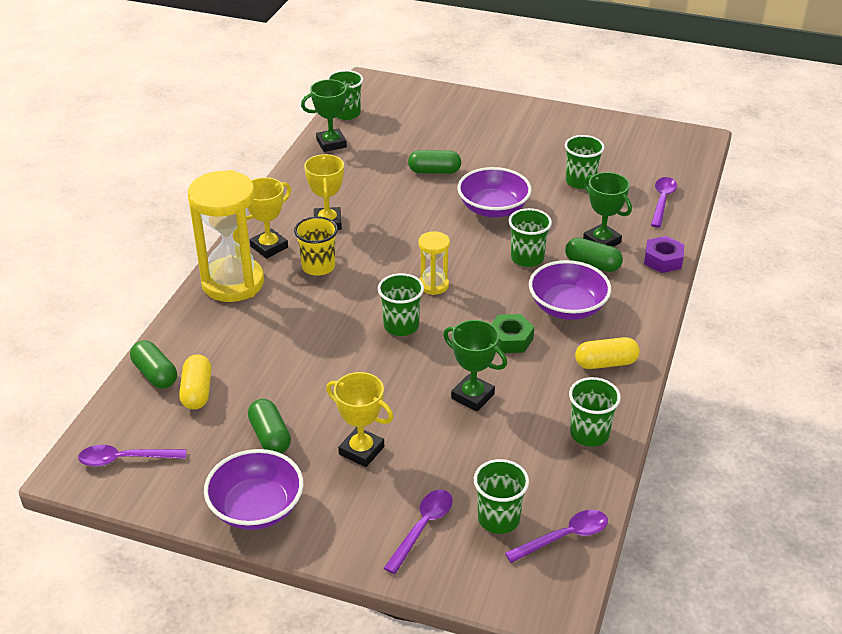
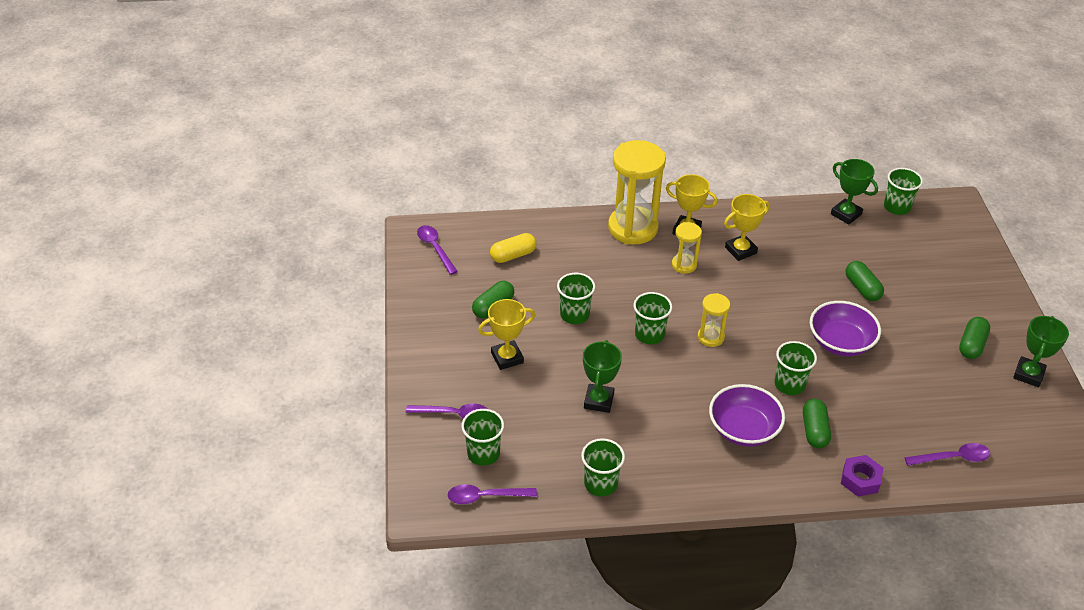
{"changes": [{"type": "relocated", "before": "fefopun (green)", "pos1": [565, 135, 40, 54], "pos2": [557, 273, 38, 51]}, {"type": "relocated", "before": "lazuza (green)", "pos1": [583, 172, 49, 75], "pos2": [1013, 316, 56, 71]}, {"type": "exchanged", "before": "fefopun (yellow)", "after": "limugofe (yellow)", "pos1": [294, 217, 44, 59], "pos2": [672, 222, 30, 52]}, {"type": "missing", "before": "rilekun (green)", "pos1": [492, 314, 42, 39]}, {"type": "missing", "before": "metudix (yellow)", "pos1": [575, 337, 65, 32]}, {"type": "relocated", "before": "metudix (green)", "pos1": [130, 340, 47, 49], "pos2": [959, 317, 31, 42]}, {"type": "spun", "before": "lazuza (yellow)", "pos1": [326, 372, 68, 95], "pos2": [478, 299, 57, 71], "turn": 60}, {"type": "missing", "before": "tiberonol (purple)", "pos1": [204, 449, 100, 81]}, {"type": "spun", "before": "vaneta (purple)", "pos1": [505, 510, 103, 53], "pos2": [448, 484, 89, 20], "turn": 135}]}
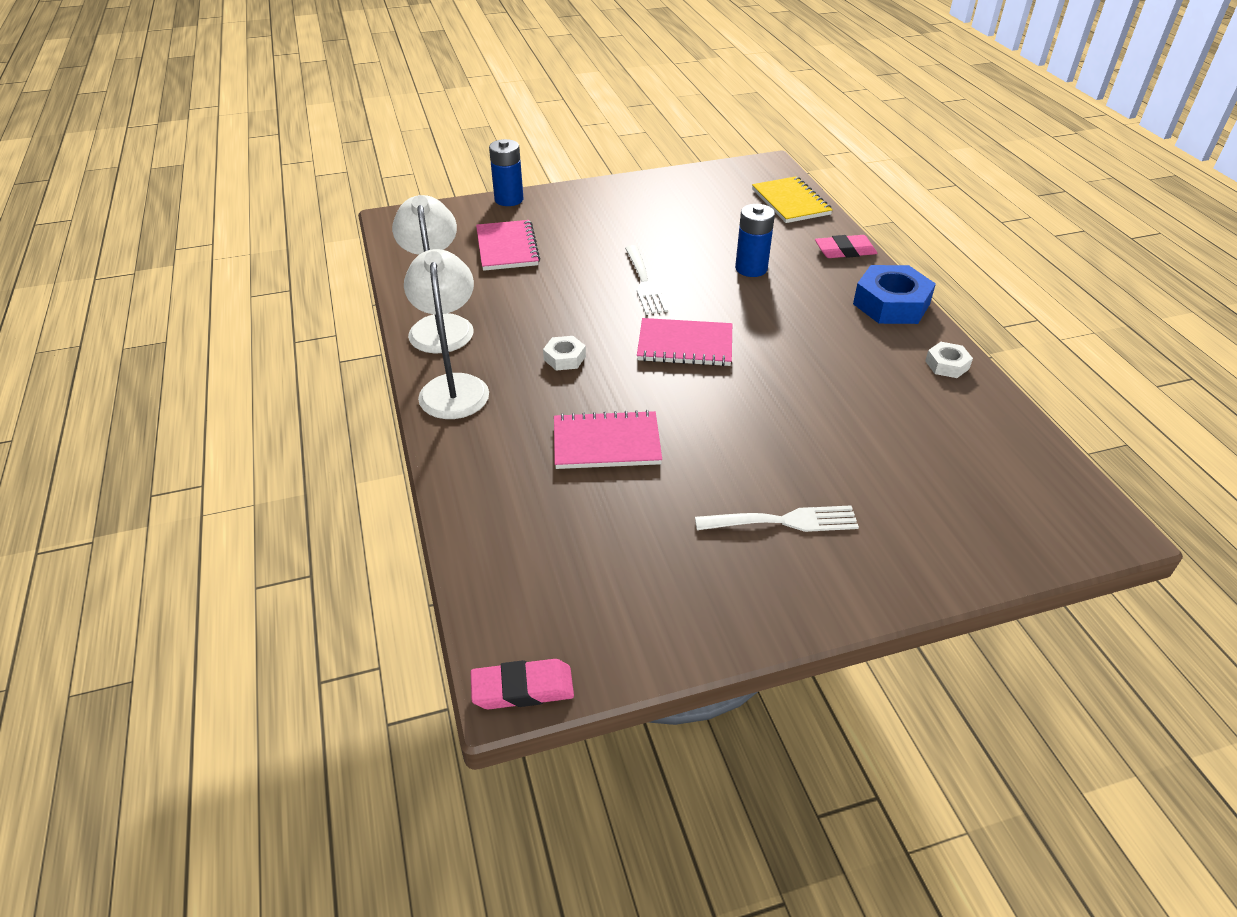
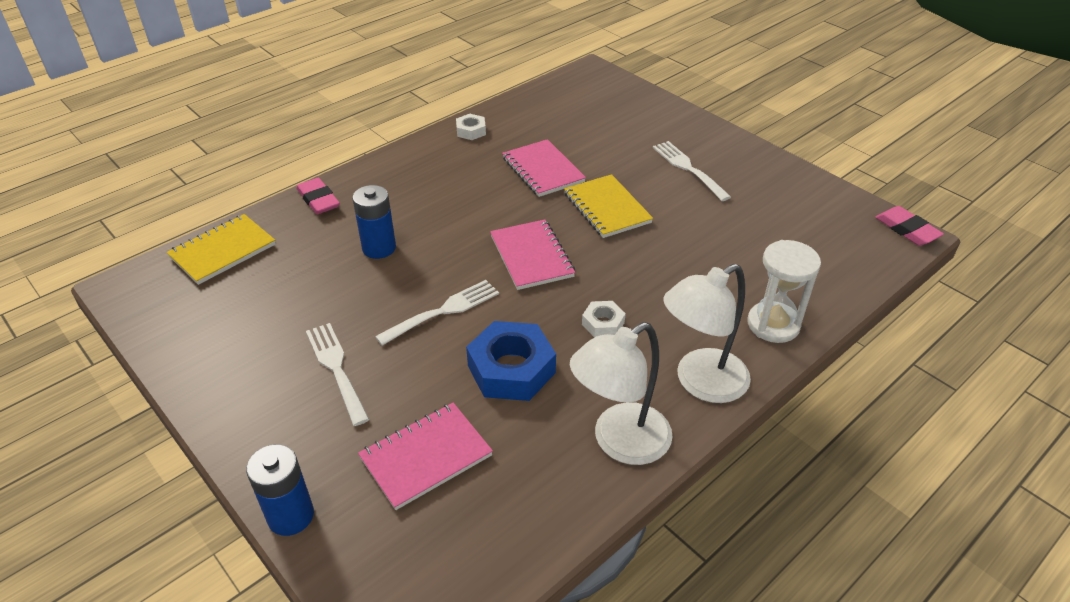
{"changes": [{"type": "relocated", "before": "rilekun (blue)", "pos1": [853, 265, 83, 59], "pos2": [466, 321, 90, 80]}, {"type": "relocated", "before": "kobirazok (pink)", "pos1": [554, 410, 108, 59], "pos2": [502, 139, 84, 58]}, {"type": "appeared", "after": "kobirazok (yellow)", "pos2": [564, 174, 89, 64]}, {"type": "appeared", "after": "limugofe (white)", "pos2": [748, 240, 73, 103]}, {"type": "appeared", "after": "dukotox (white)", "pos2": [306, 323, 64, 103]}]}
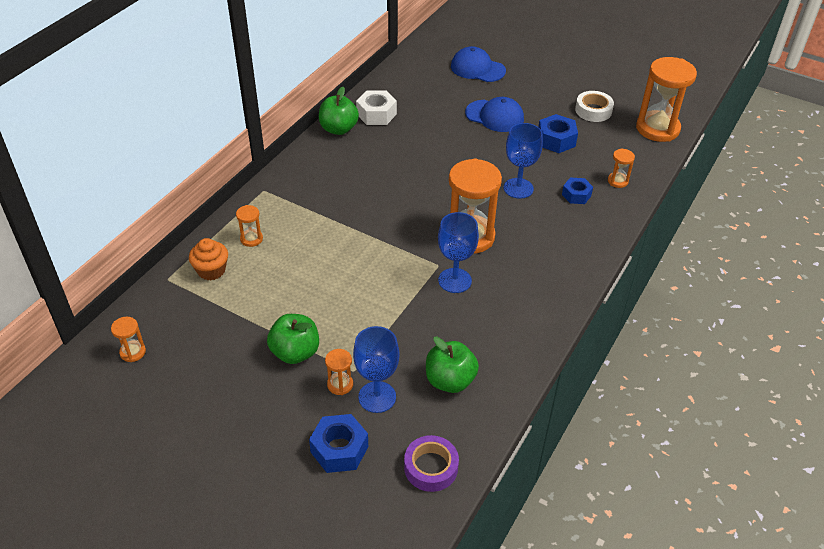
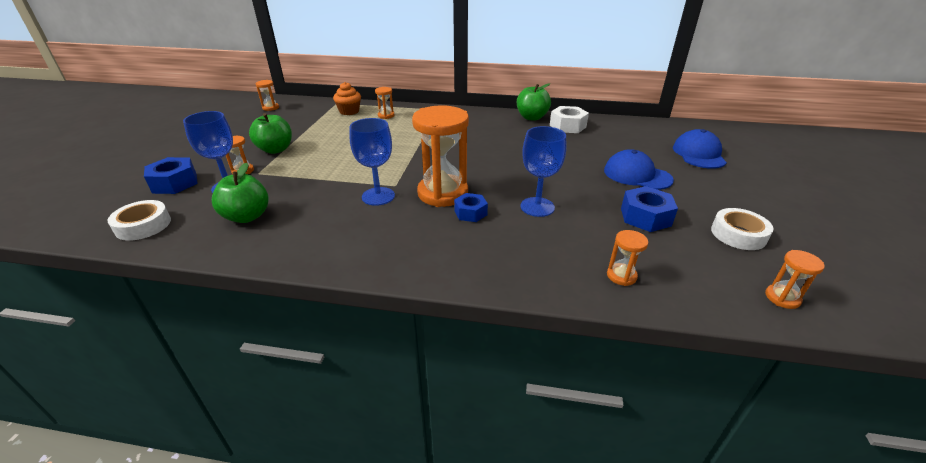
{"changes": [{"type": "size", "before": "limugofe (orange)", "pos1": [636, 57, 61, 85], "pos2": [765, 250, 60, 59], "scale": 0.45}, {"type": "spun", "before": "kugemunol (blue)", "pos1": [465, 97, 59, 35], "pos2": [604, 149, 70, 41], "turn": 120}, {"type": "relocated", "before": "rilekun (blue)", "pos1": [562, 178, 31, 26], "pos2": [454, 193, 34, 29]}, {"type": "colour", "before": "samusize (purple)", "after": "samusize (white)", "pos1": [404, 435, 55, 57], "pos2": [107, 200, 64, 41]}]}
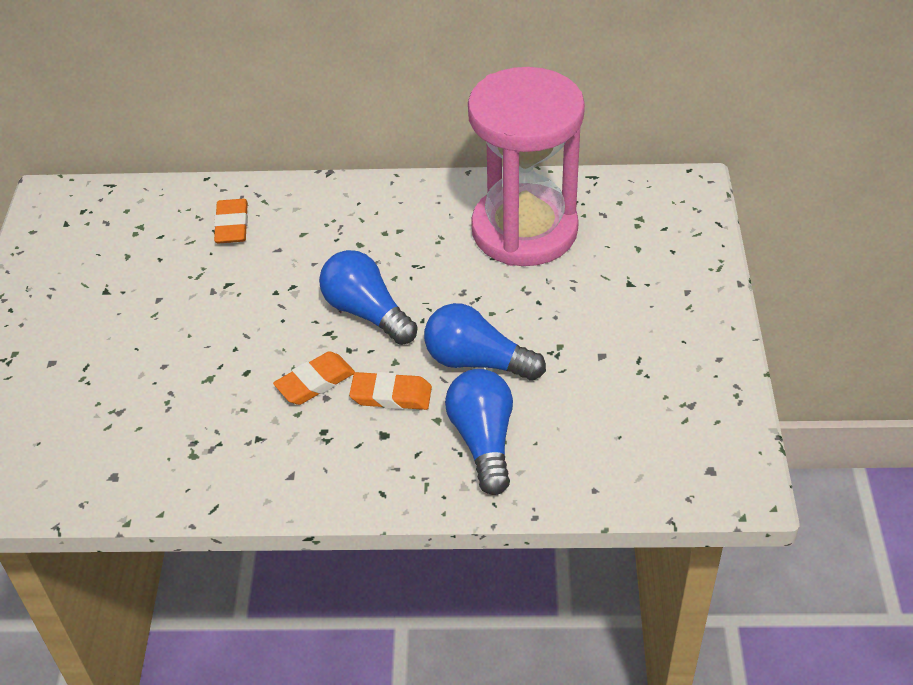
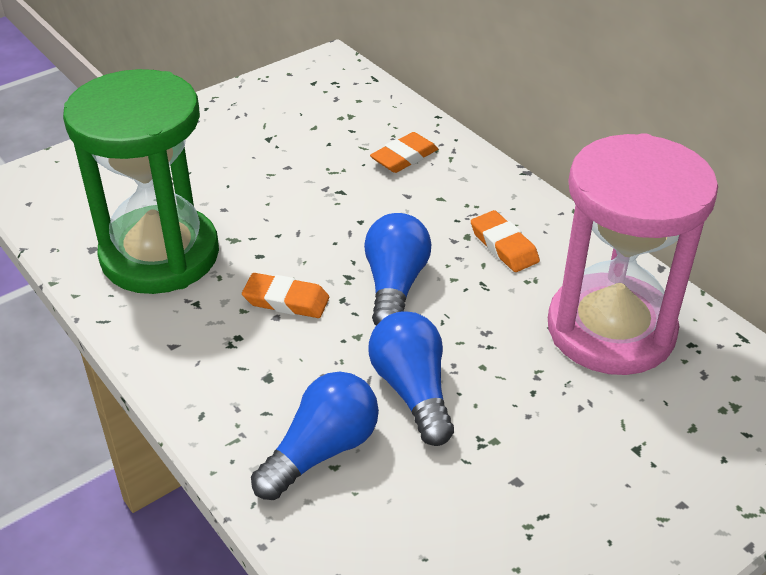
{"changes": [{"type": "relocated", "before": "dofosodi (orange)", "pos1": [349, 372, 83, 38], "pos2": [471, 210, 69, 62]}, {"type": "appeared", "after": "limugofe (green)", "pos2": [63, 69, 156, 225]}]}
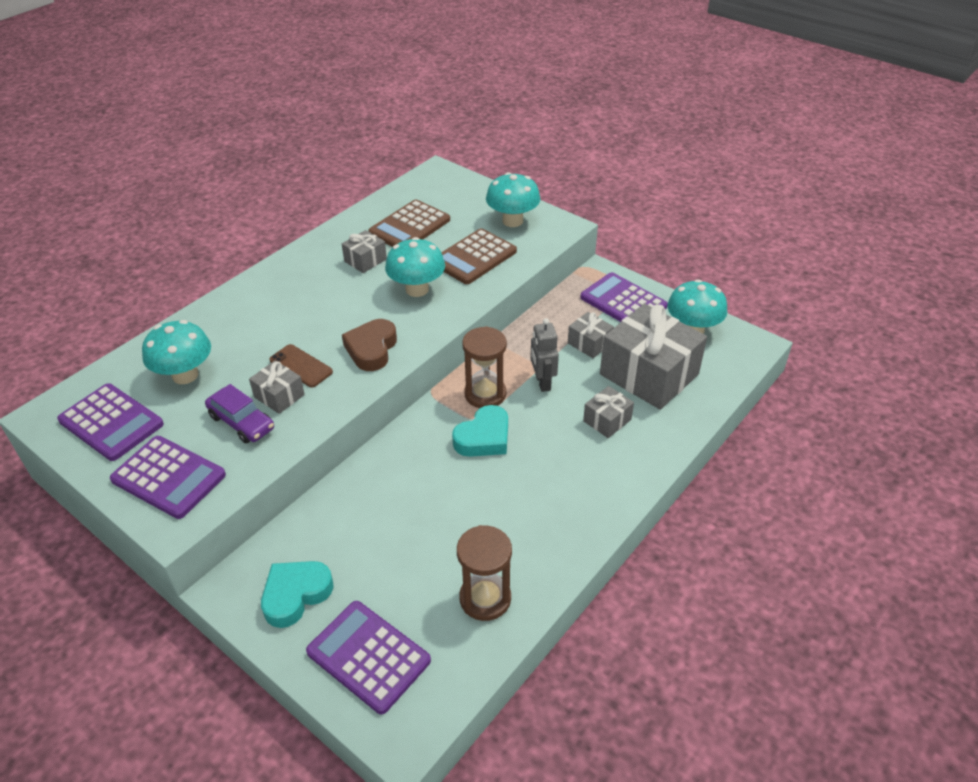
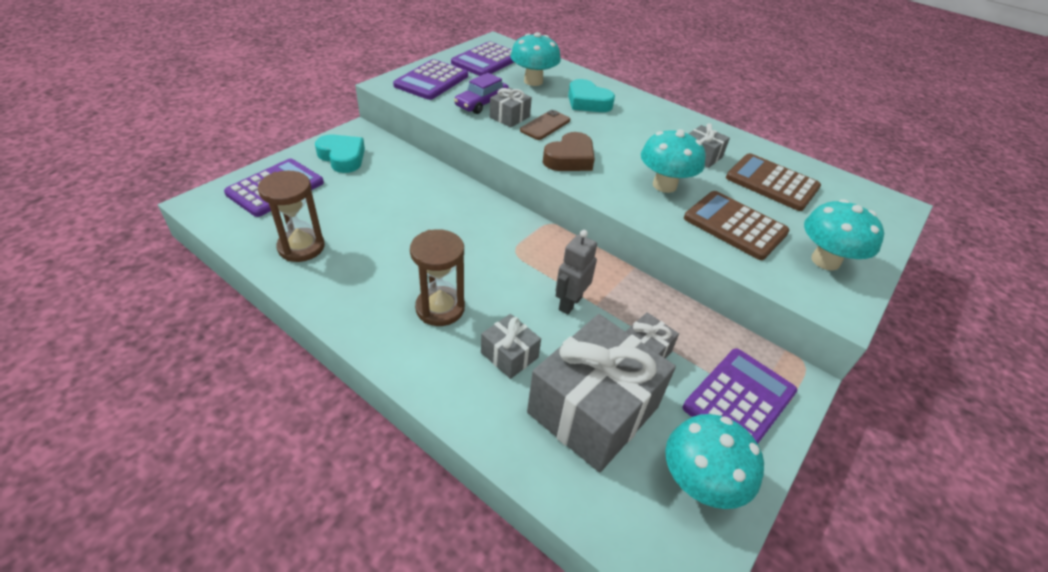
{"changes": [{"type": "spun", "before": "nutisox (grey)", "pos1": [530, 318, 29, 74], "pos2": [556, 230, 41, 84], "turn": -45}, {"type": "spun", "before": "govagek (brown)", "pos1": [342, 319, 55, 52], "pos2": [543, 132, 52, 39], "turn": 120}, {"type": "relocated", "before": "limugofe (brown)", "pos1": [462, 326, 45, 82], "pos2": [410, 229, 55, 97]}, {"type": "relocated", "before": "govagek (turquoise)", "pos1": [452, 405, 56, 52], "pos2": [568, 79, 47, 33]}]}
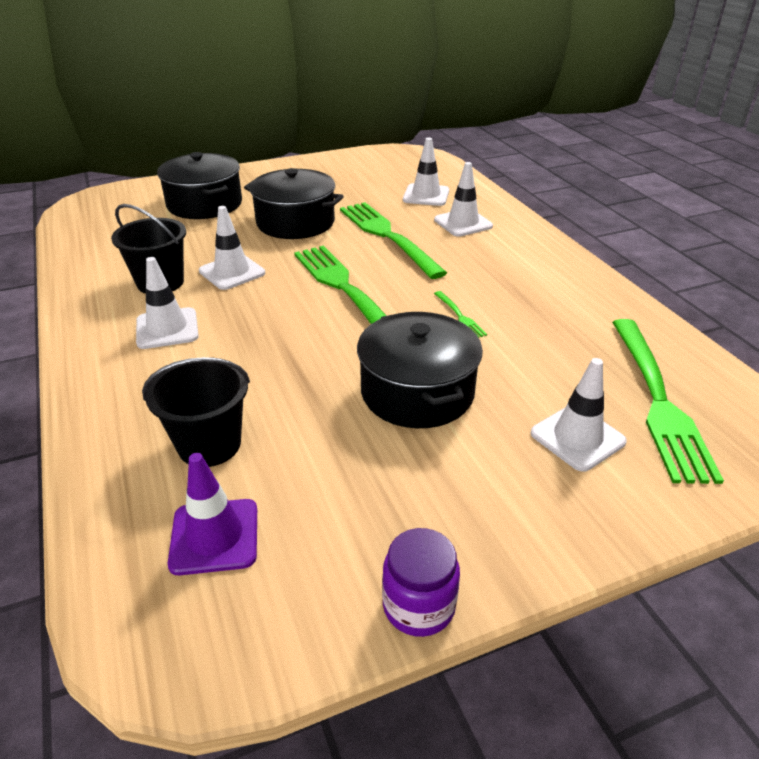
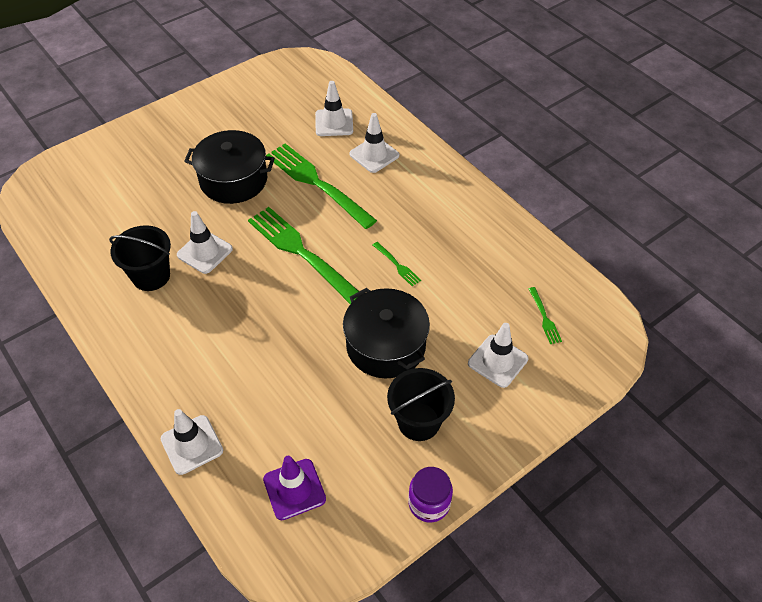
{"changes": [{"type": "missing", "before": "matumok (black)", "pos1": [157, 152, 85, 67]}, {"type": "relocated", "before": "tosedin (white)", "pos1": [136, 257, 63, 92], "pos2": [161, 409, 62, 66]}, {"type": "size", "before": "dukotox (green)", "pos1": [612, 319, 112, 165], "pos2": [529, 287, 33, 57], "scale": 0.42}, {"type": "relocated", "before": "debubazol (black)", "pos1": [142, 357, 108, 110], "pos2": [387, 368, 68, 73]}]}
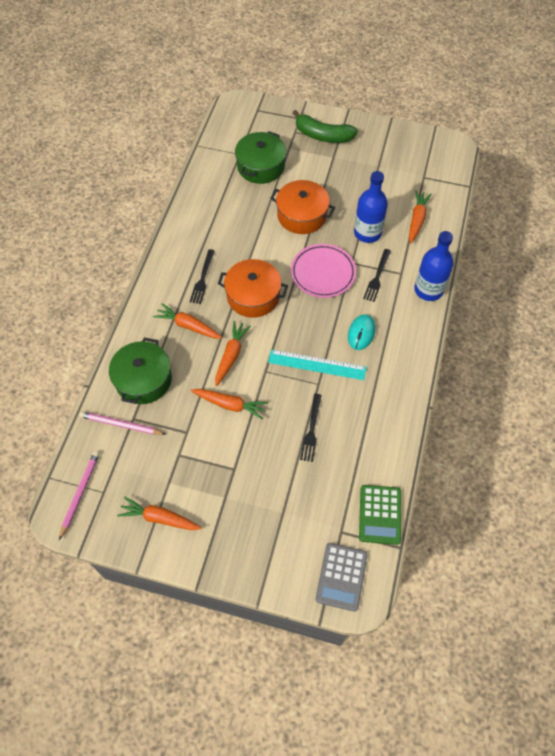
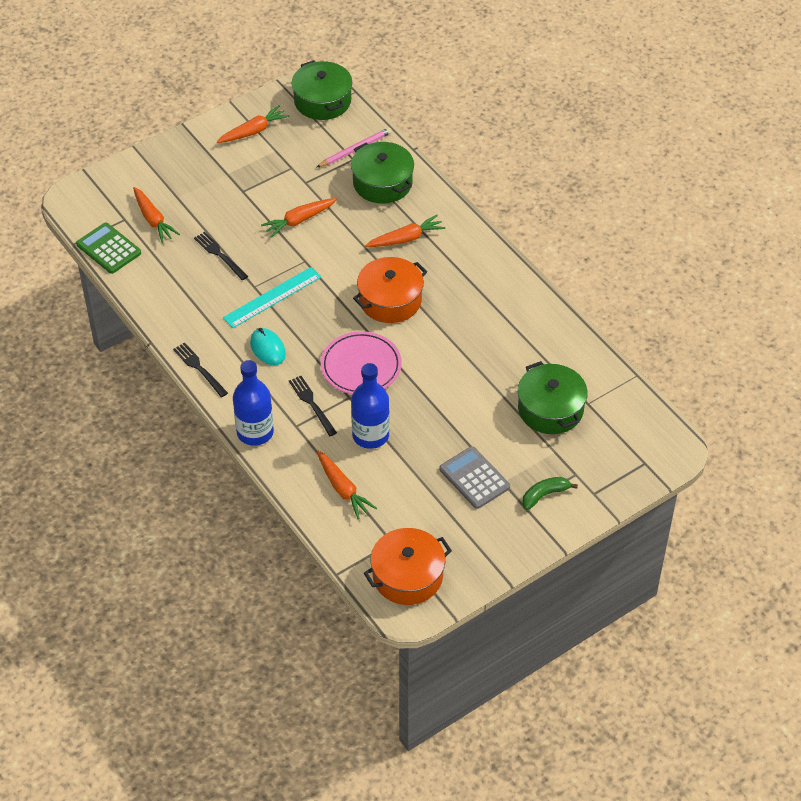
{"changes": [{"type": "size", "before": "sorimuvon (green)", "pos1": [292, 110, 66, 33], "pos2": [522, 477, 56, 33], "scale": 0.6}, {"type": "relocated", "before": "matumok (orange)", "pos1": [270, 180, 65, 54], "pos2": [364, 528, 88, 77]}, {"type": "relocated", "before": "dukotox (black)", "pos1": [190, 249, 25, 55], "pos2": [173, 342, 55, 55]}, {"type": "relocated", "before": "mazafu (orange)", "pos1": [215, 321, 36, 65], "pos2": [133, 187, 47, 56]}, {"type": "exchanged", "before": "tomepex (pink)", "after": "matumok (green)", "pos1": [59, 451, 41, 89], "pos2": [291, 60, 61, 60]}, {"type": "relocated", "before": "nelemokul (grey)", "pos1": [315, 543, 53, 69], "pos2": [439, 446, 71, 63]}]}
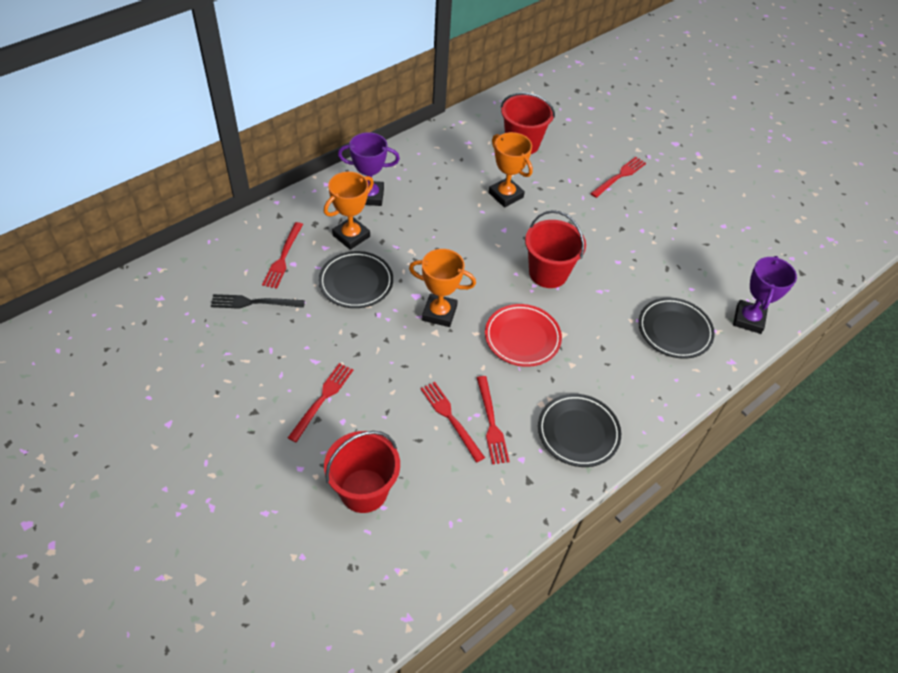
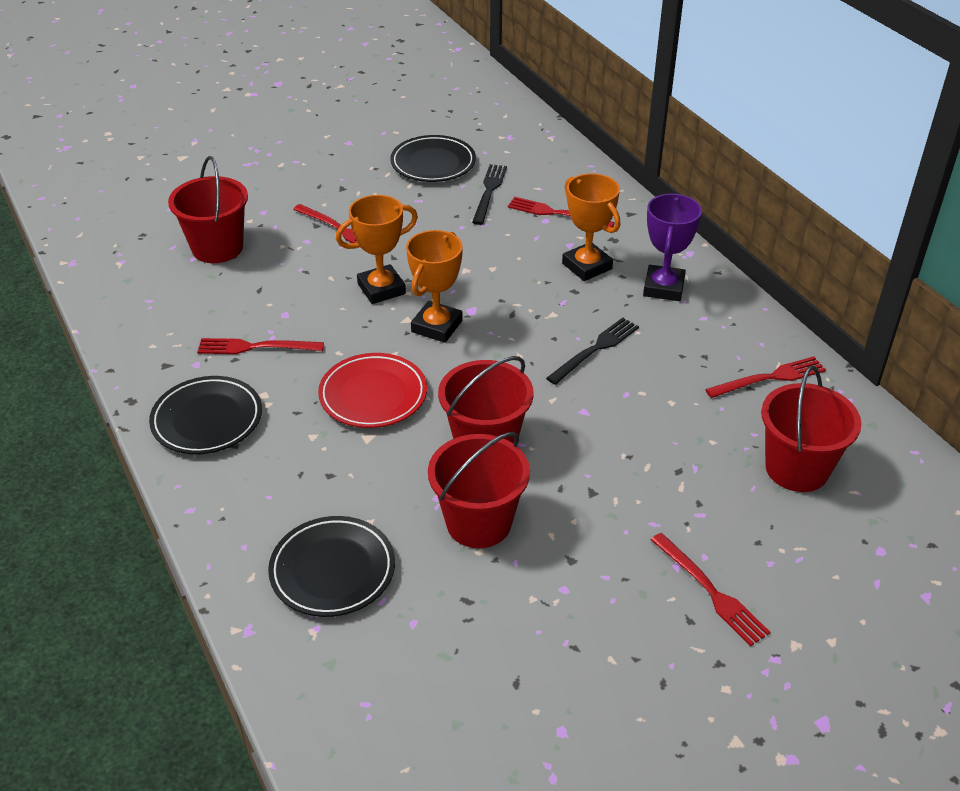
{"changes": [{"type": "relocated", "before": "lazuza (orange)", "pos1": [489, 132, 44, 75], "pos2": [336, 195, 82, 109]}, {"type": "relocated", "before": "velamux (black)", "pos1": [319, 251, 74, 57], "pos2": [390, 135, 86, 47]}, {"type": "missing", "before": "lazuza (purple)", "pos1": [733, 256, 64, 78]}, {"type": "relocated", "before": "dukotox (red)", "pos1": [421, 382, 64, 80], "pos2": [705, 357, 121, 41]}, {"type": "appeared", "after": "dukotox (black)", "pos2": [546, 318, 93, 67]}, {"type": "appeared", "after": "debubazol (red)", "pos2": [428, 432, 102, 116]}]}
